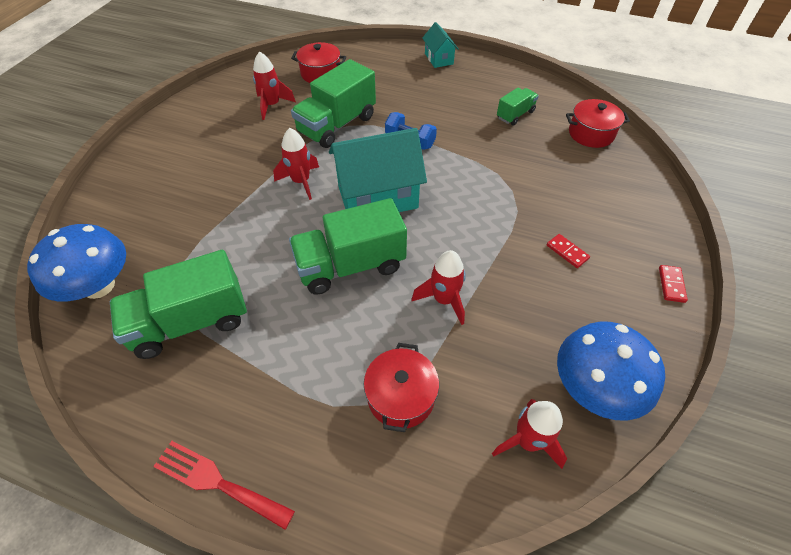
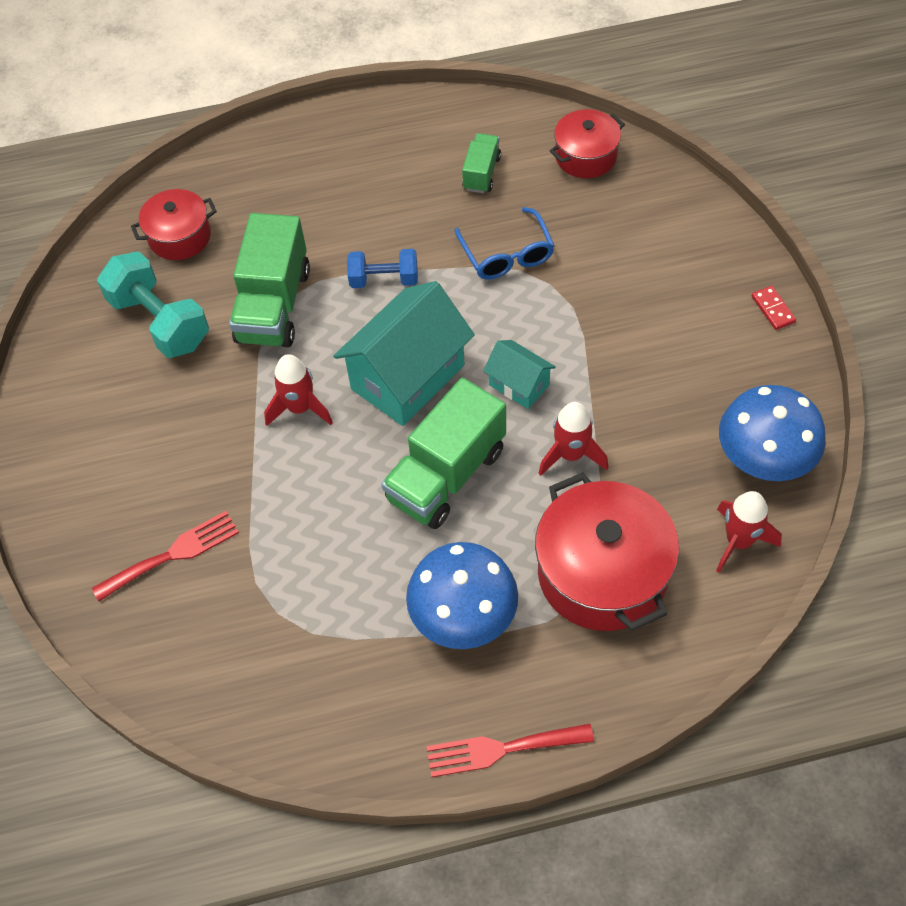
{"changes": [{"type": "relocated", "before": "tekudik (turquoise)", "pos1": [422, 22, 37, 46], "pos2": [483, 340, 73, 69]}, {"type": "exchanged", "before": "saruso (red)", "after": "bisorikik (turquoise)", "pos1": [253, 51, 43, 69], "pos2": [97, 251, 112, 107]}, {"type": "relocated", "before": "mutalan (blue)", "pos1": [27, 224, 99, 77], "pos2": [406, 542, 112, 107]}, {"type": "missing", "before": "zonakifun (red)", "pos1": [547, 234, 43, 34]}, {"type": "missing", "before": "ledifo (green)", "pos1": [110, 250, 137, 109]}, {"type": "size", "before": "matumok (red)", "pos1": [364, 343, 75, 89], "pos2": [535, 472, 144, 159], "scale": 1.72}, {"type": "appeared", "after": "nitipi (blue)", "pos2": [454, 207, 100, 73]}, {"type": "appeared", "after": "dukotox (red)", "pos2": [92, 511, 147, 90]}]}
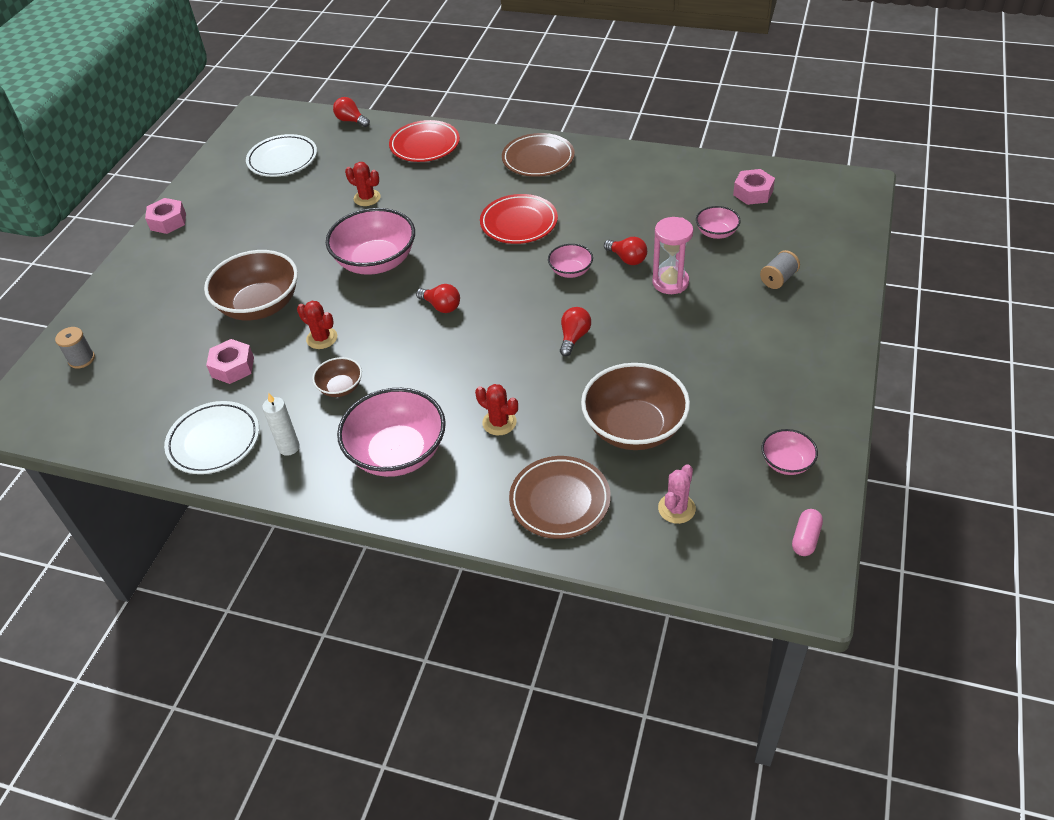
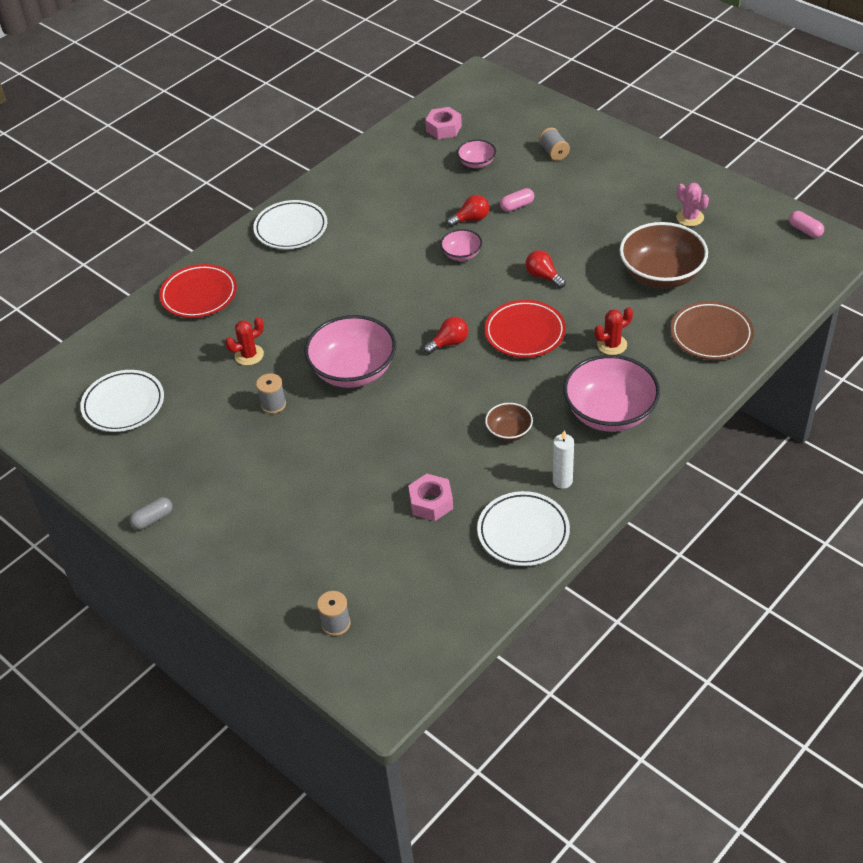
{"changes": [{"type": "missing", "before": "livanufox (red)", "pos1": [333, 97, 37, 30]}, {"type": "colour", "before": "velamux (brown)", "after": "velamux (white)", "pos1": [502, 133, 73, 44], "pos2": [253, 200, 74, 49]}, {"type": "relocated", "before": "velamux (red)", "pos1": [480, 194, 78, 50], "pos2": [485, 300, 81, 58]}, {"type": "exchanged", "before": "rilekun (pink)", "after": "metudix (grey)", "pos1": [145, 198, 41, 36], "pos2": [130, 497, 43, 33]}, {"type": "exchanged", "before": "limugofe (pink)", "after": "metudix (pink)", "pos1": [652, 217, 41, 77], "pos2": [500, 188, 34, 24]}, {"type": "missing", "before": "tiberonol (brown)", "pos1": [204, 250, 94, 71]}, {"type": "missing", "before": "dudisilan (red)", "pos1": [297, 301, 40, 48]}, {"type": "missing", "before": "tiberonol (pink)", "pos1": [761, 429, 57, 46]}, {"type": "relocated", "before": "dudisilan (pink)", "pos1": [658, 464, 38, 60], "pos2": [676, 183, 33, 43]}, {"type": "appeared", "after": "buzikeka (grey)", "pos2": [256, 373, 30, 41]}]}
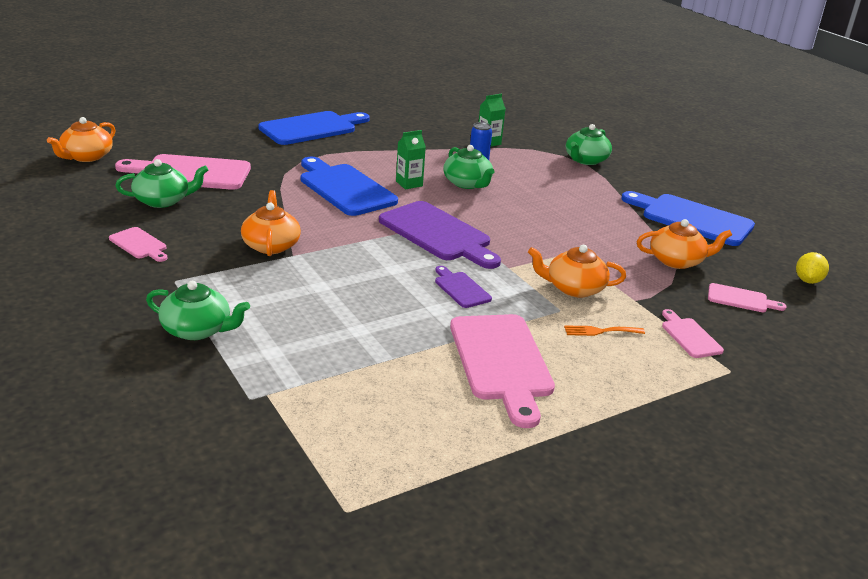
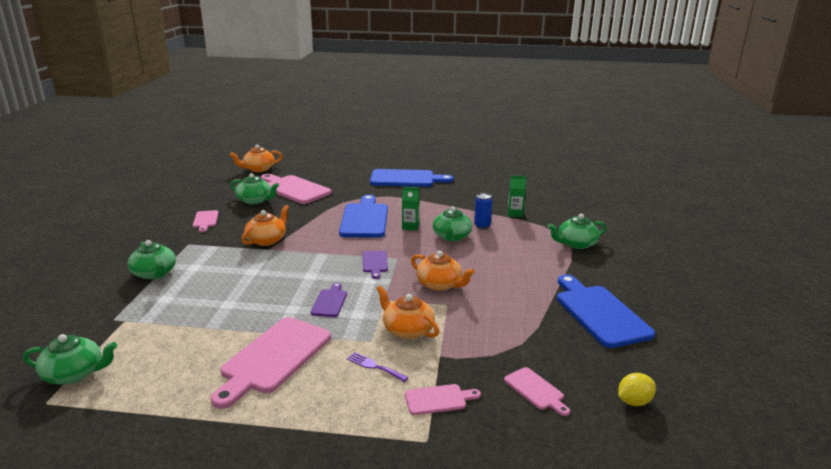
{"changes": [{"type": "size", "before": "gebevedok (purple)", "pos1": [379, 201, 122, 68], "pos2": [363, 251, 25, 28], "scale": 0.49}, {"type": "relocated", "before": "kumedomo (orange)", "pos1": [637, 219, 95, 50], "pos2": [411, 251, 64, 40]}, {"type": "spun", "before": "gebevedok (pink)", "pos1": [662, 309, 62, 49], "pos2": [405, 384, 76, 31], "turn": 60}, {"type": "colour", "before": "dukotox (orange)", "after": "dukotox (purple)", "pos1": [564, 325, 81, 11], "pos2": [347, 352, 61, 30]}, {"type": "appeared", "after": "kumedomo (green)", "pos2": [23, 334, 94, 51]}]}
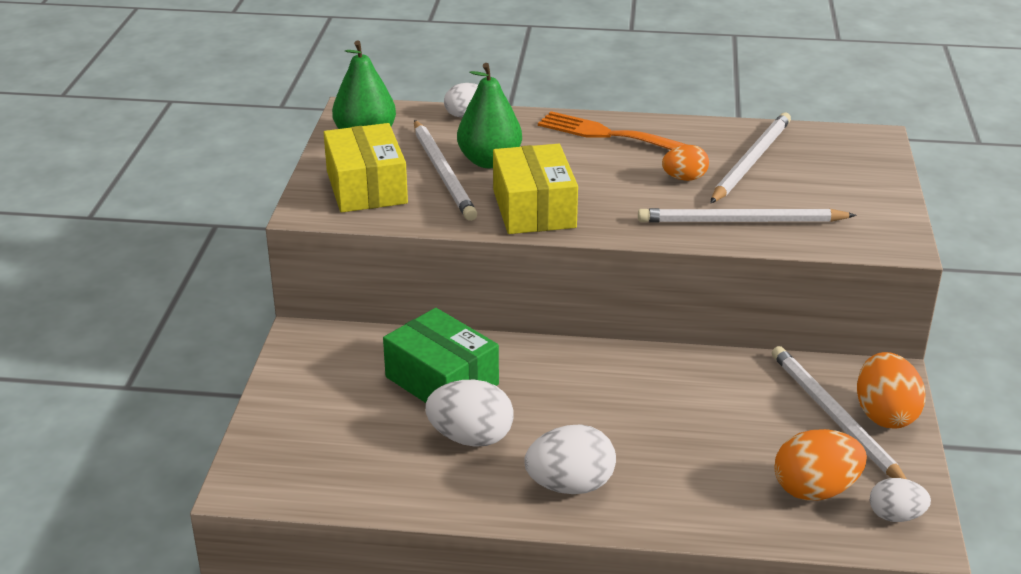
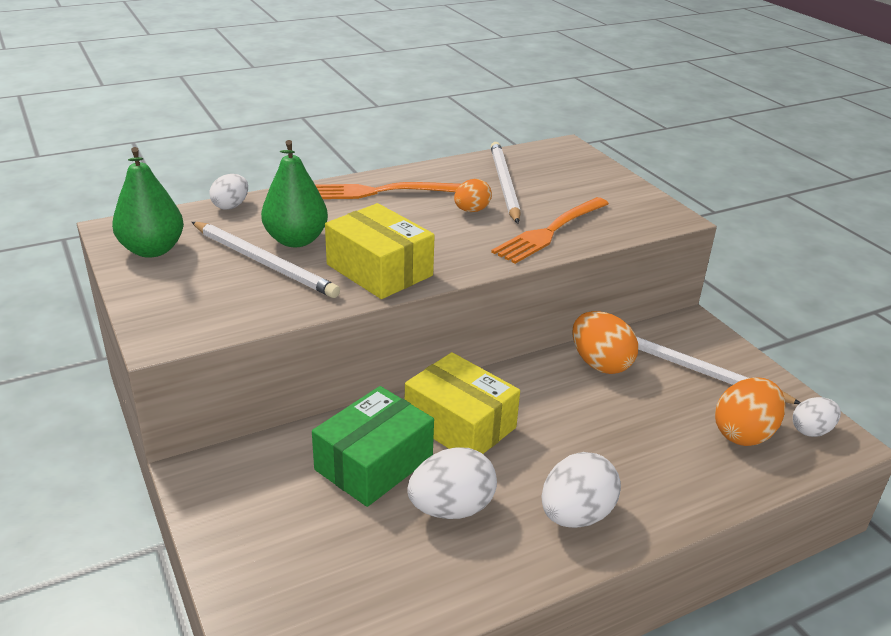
{"changes": [{"type": "relocated", "before": "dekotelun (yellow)", "pos1": [324, 123, 84, 89], "pos2": [405, 352, 115, 102]}, {"type": "exchanged", "before": "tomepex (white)", "after": "dukotox (orange)", "pos1": [638, 208, 218, 15], "pos2": [491, 197, 118, 67]}, {"type": "spun", "before": "dekotelun (green)", "pos1": [383, 308, 116, 95], "pos2": [312, 386, 122, 121], "turn": -60}, {"type": "relocated", "before": "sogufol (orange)", "pos1": [857, 352, 69, 77], "pos2": [573, 311, 65, 63]}]}
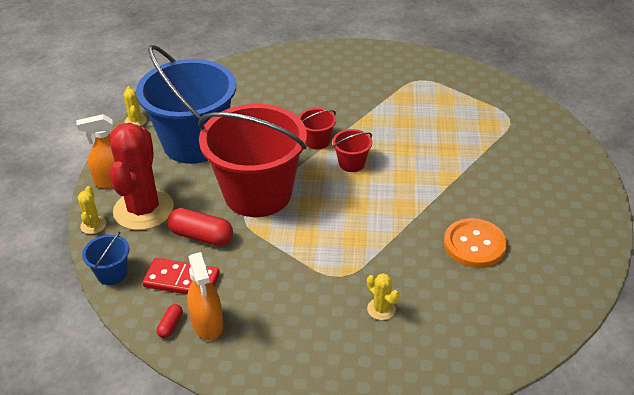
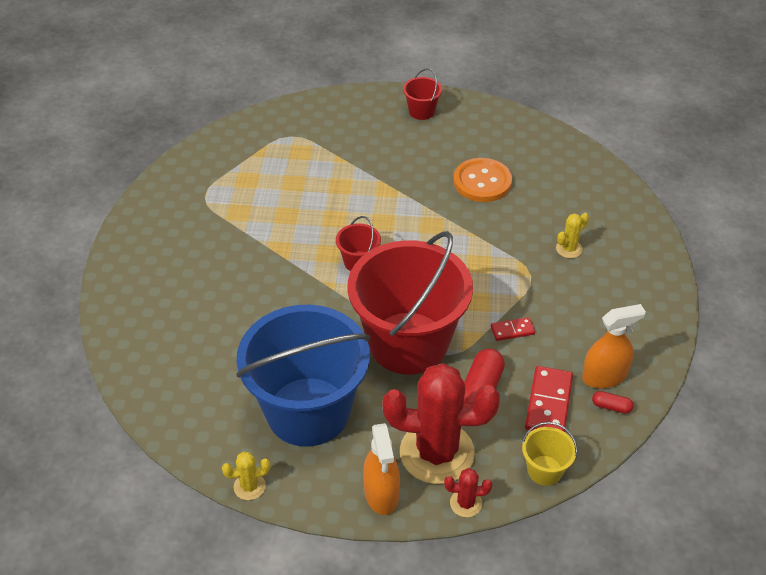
{"changes": [{"type": "relocated", "before": "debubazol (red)", "pos1": [299, 108, 37, 41], "pos2": [403, 68, 39, 52]}, {"type": "colour", "before": "dudisilan (yellow)", "after": "dudisilan (red)", "pos1": [78, 186, 28, 48], "pos2": [444, 468, 48, 49]}, {"type": "colour", "before": "debubazol (blue)", "after": "debubazol (yellow)", "pos1": [82, 231, 47, 54], "pos2": [522, 422, 55, 64]}, {"type": "appeared", "after": "zonakifun (red)", "pos2": [491, 317, 44, 24]}]}
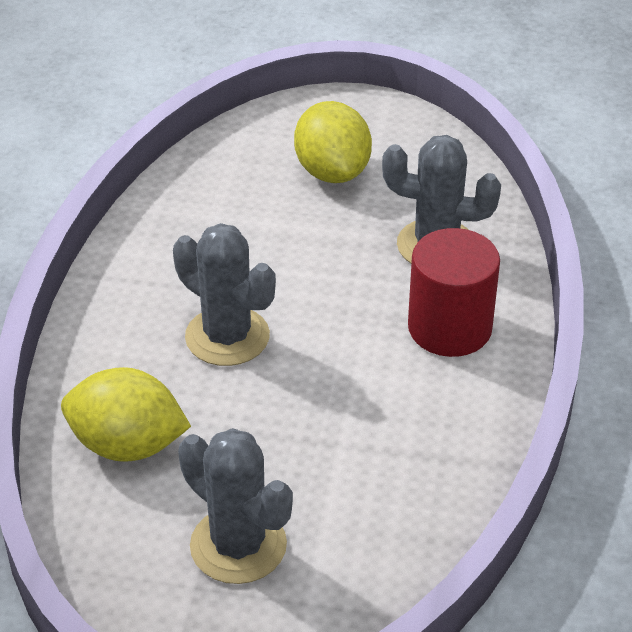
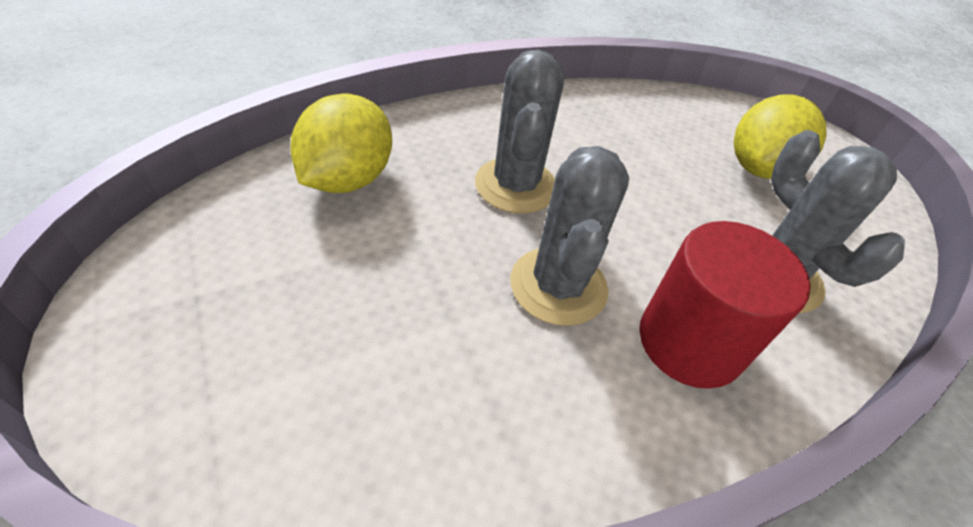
{"changes": [{"type": "spun", "before": "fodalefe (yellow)", "pos1": [61, 367, 130, 95], "pos2": [290, 94, 102, 99], "turn": 45}, {"type": "relocated", "before": "dudisilan (grey)", "pos1": [178, 428, 115, 156], "pos2": [510, 146, 119, 180]}]}
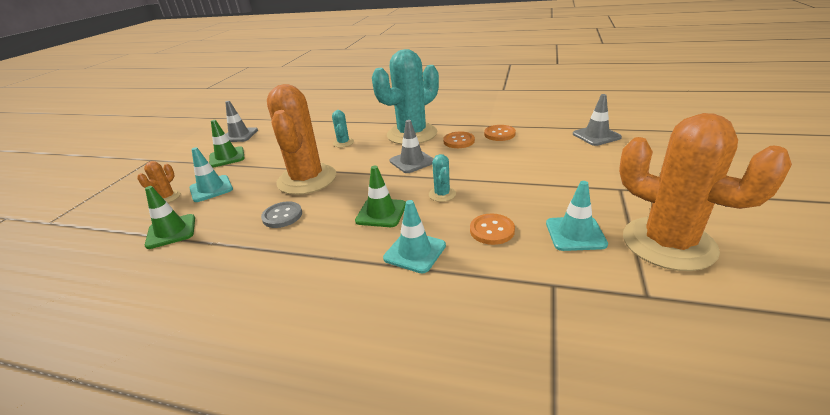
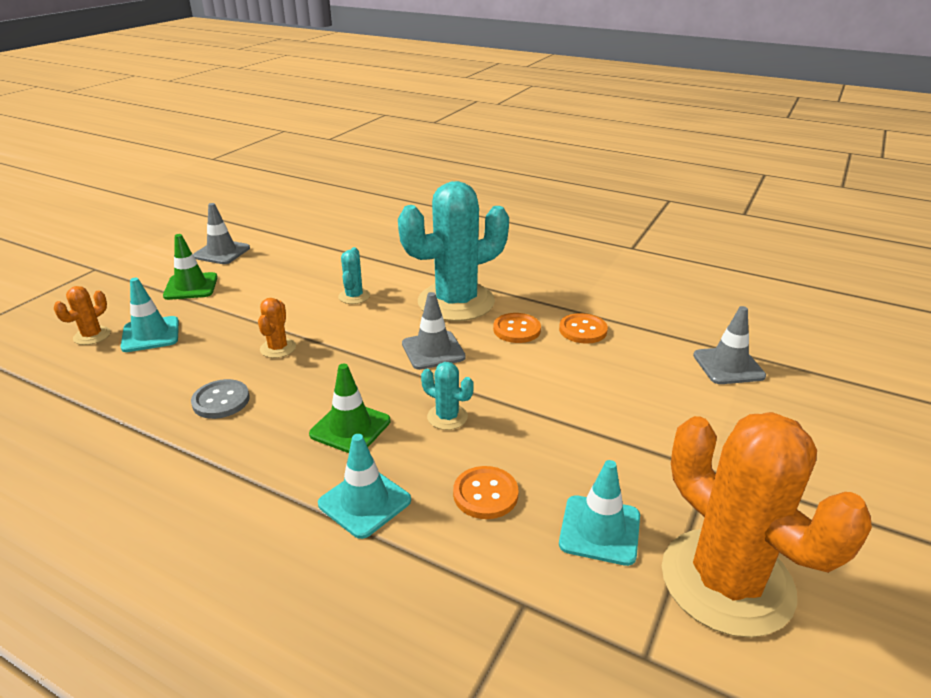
{"changes": [{"type": "size", "before": "dudisilan (orange)", "pos1": [267, 84, 69, 111], "pos2": [258, 298, 38, 60], "scale": 0.41}, {"type": "spun", "before": "dudisilan (turquoise)", "pos1": [429, 154, 27, 48], "pos2": [421, 362, 53, 68], "turn": -60}, {"type": "missing", "before": "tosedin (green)", "pos1": [145, 186, 50, 63]}]}
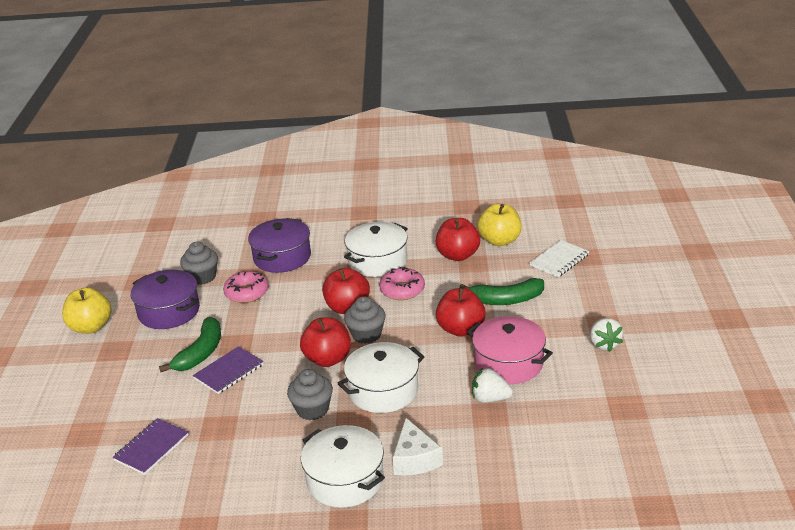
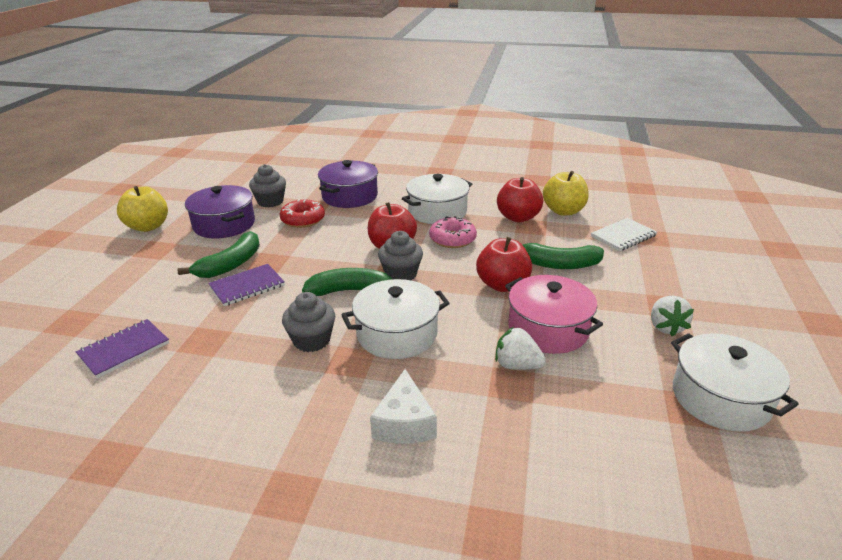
{"changes": [{"type": "colour", "before": "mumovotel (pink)", "after": "mumovotel (red)", "pos1": [223, 271, 46, 32], "pos2": [280, 199, 45, 29]}, {"type": "exchanged", "before": "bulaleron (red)", "after": "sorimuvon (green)", "pos1": [300, 317, 51, 50], "pos2": [302, 268, 91, 28]}, {"type": "relocated", "before": "matumok (white)", "pos1": [301, 425, 84, 83], "pos2": [671, 333, 128, 99]}]}
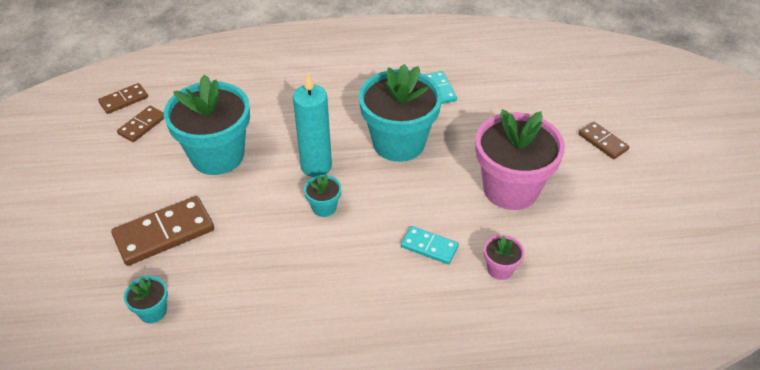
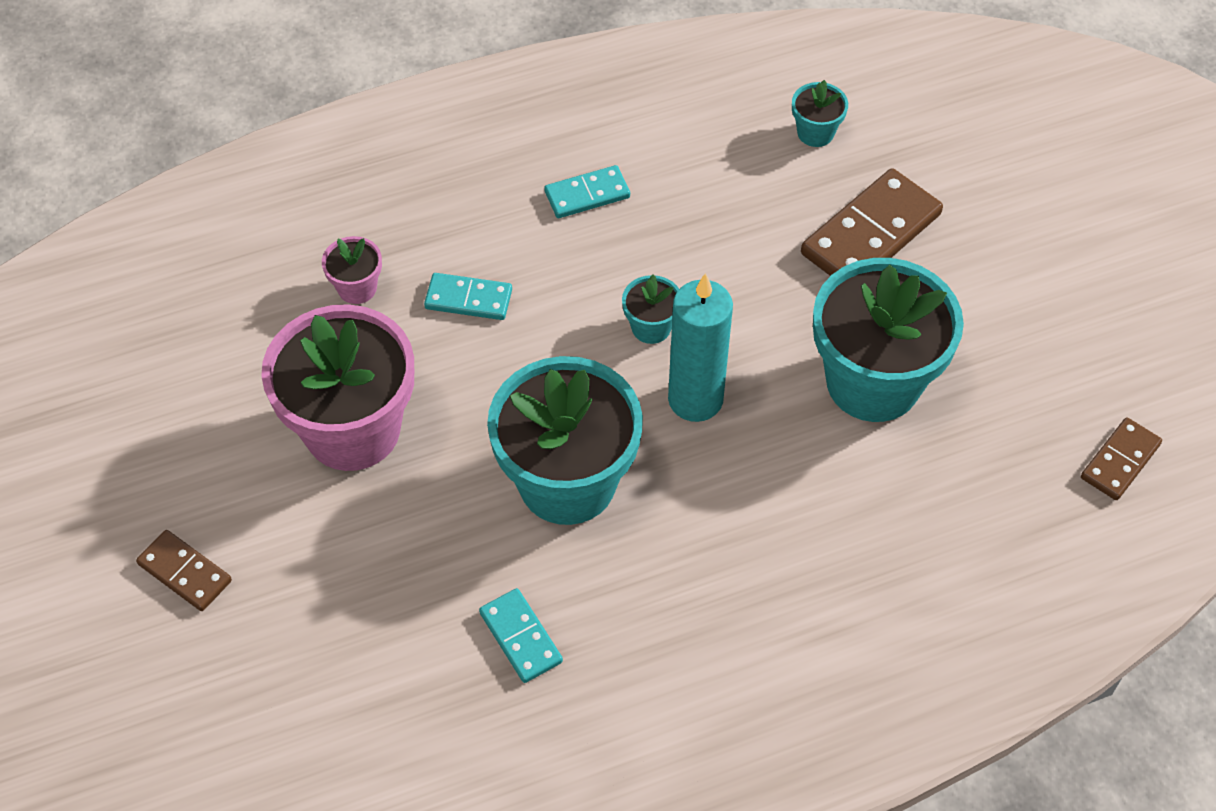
{"changes": [{"type": "missing", "before": "zonakifun (brown)", "pos1": [117, 106, 47, 36]}, {"type": "appeared", "after": "zonakifun (turquoise)", "pos2": [544, 165, 86, 53]}]}
